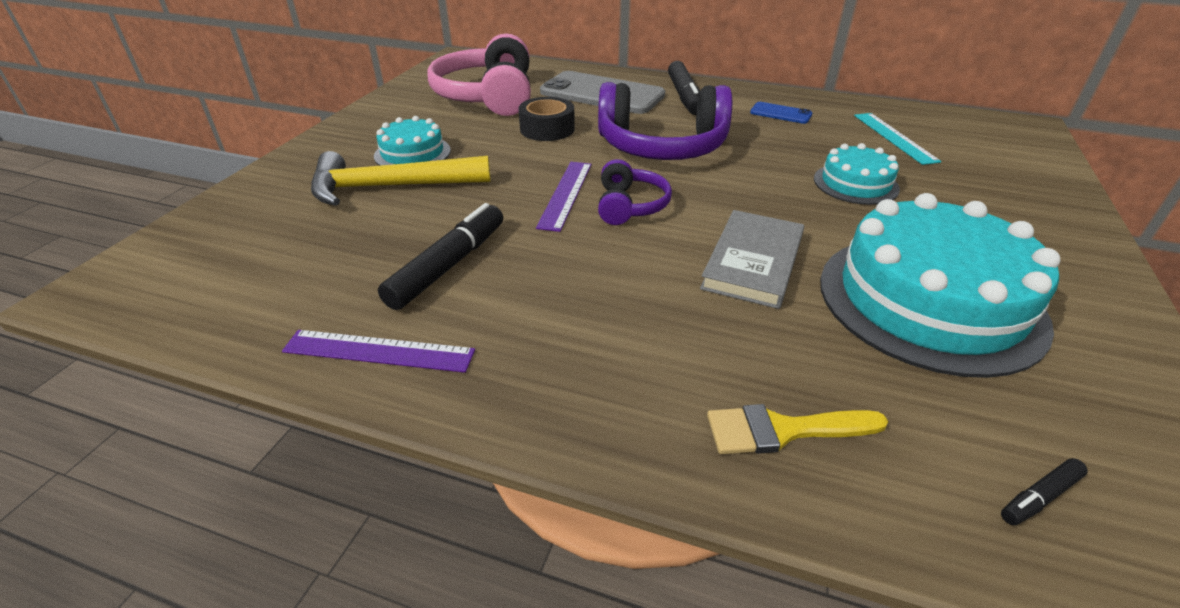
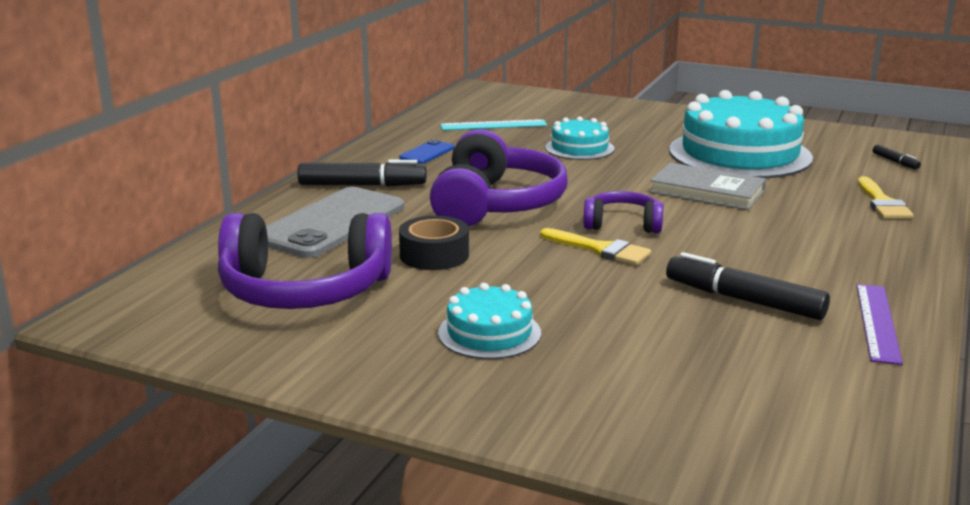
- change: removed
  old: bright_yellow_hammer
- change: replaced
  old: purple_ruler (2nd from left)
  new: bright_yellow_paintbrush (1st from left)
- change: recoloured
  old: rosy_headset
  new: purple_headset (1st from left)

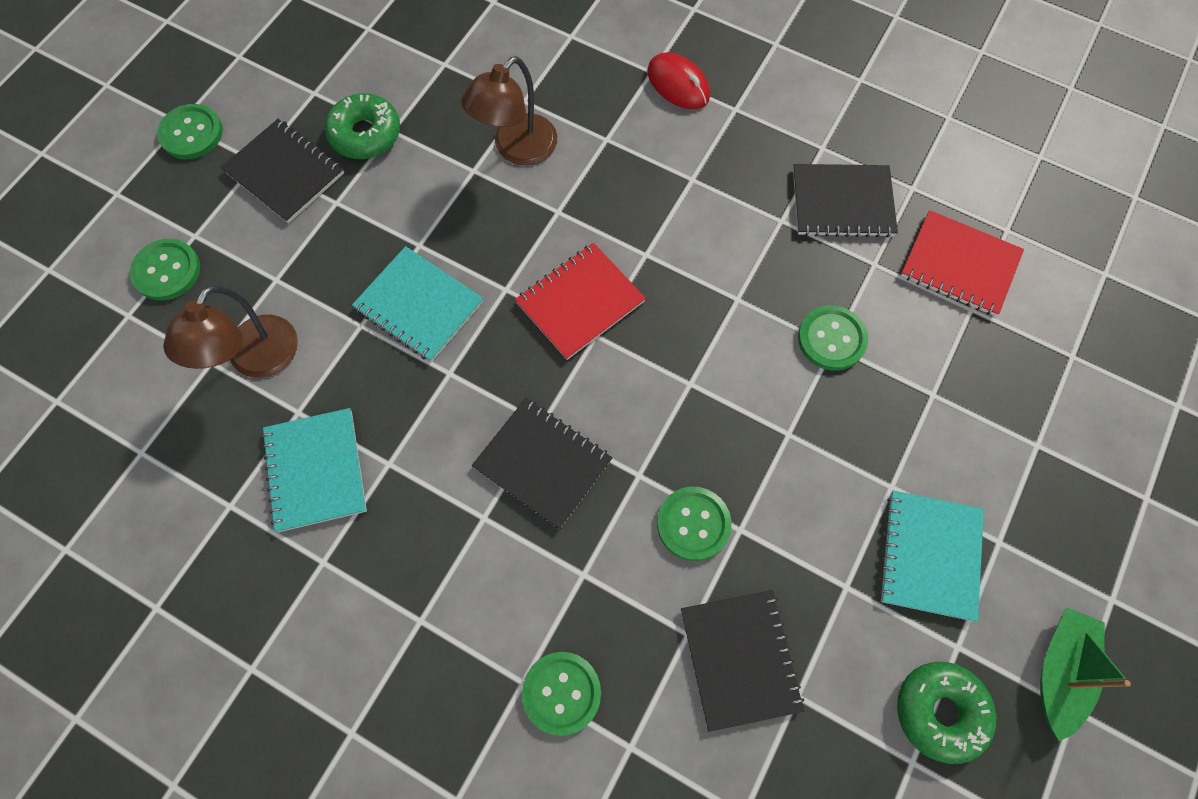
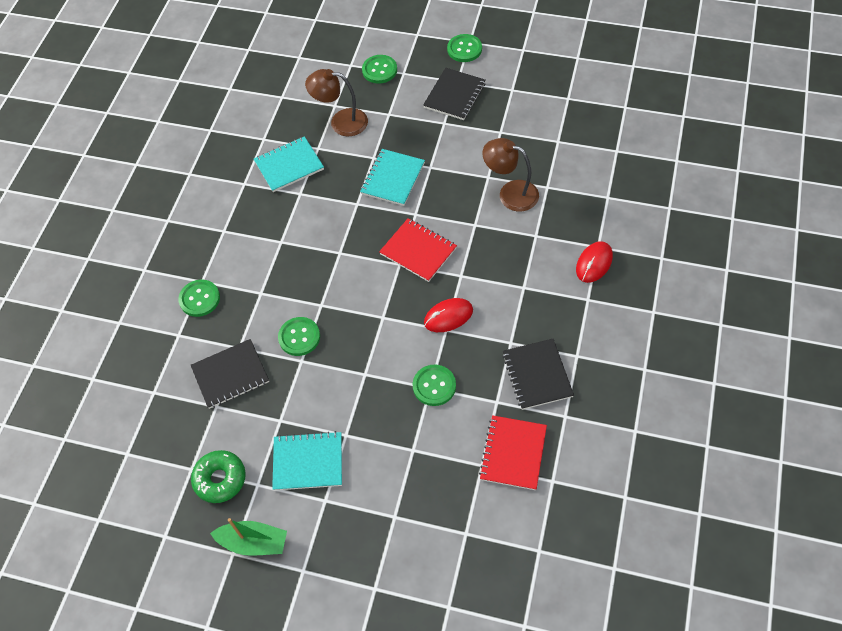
- change: removed
  old: emerald_glazed_donut (1st from left)
- change: removed
  old: black_notepad (2nd from left)
- change: added
  new: scarlet_computer_mouse (1st from left)

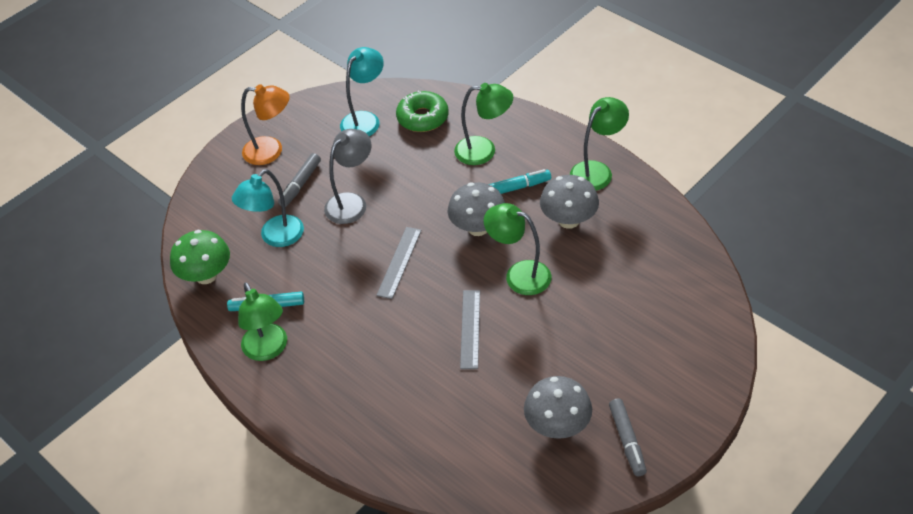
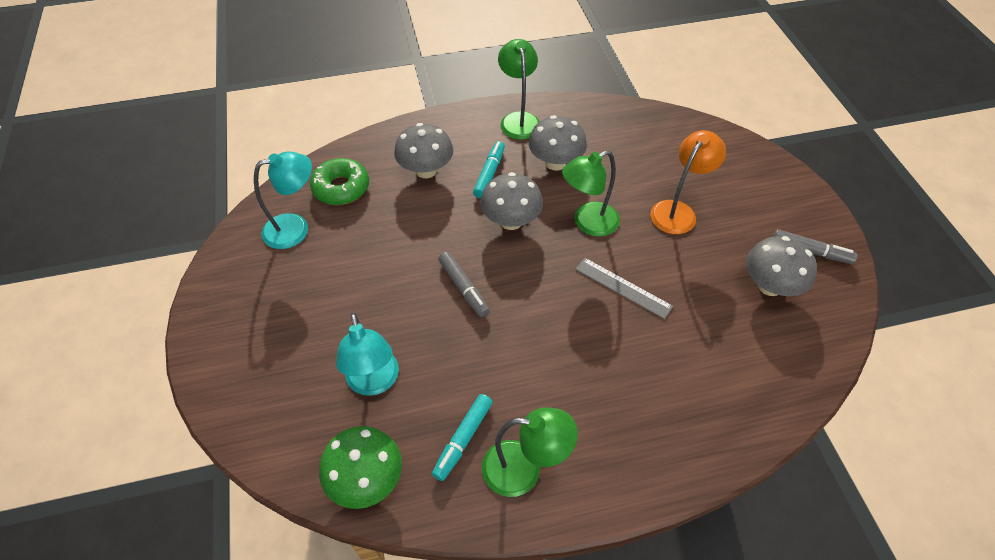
- change: removed
  old: ash-grey_desk_lamp
- change: removed
  old: ash-grey_ruler (1st from left)
- change: moved
  old: orange-coloured_desk_lamp
- change: moved
  old: ash-grey_felt_pen (1st from left)
- change: replaced
  old: emerald_desk_lamp (2nd from left)
  new: ash-grey_mushroom (1st from left)
- change: turned
  old: teal_desk_lamp (2nd from left in the first image)
  degrees: 90

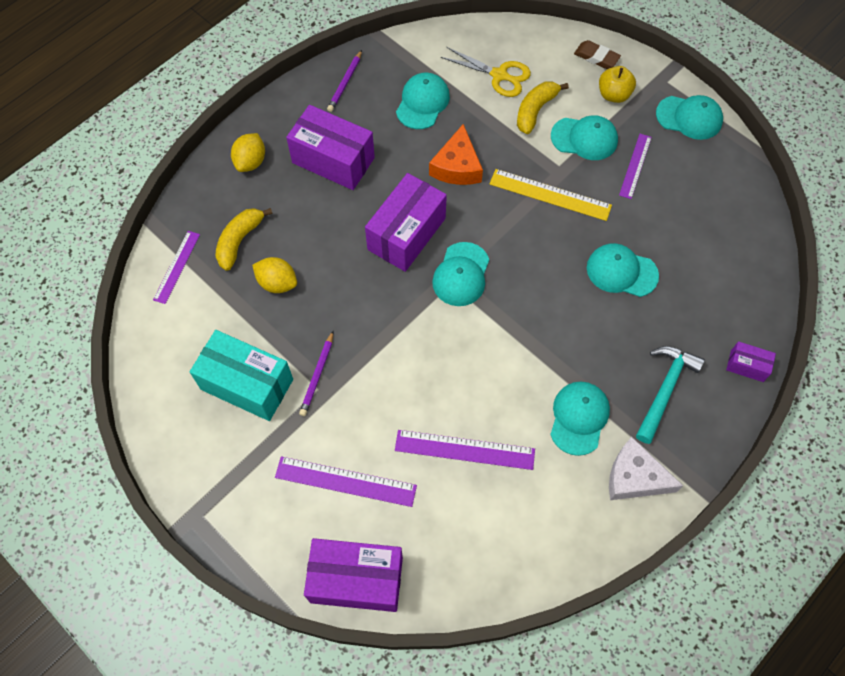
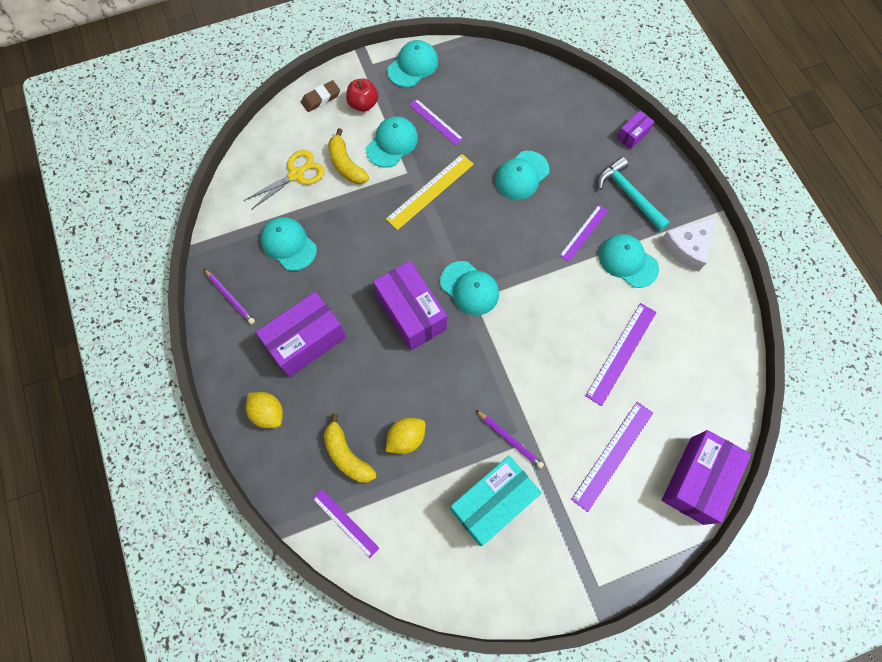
- change: removed
  old: orange-coloured_cheese_wedge
- change: added
  new: purple_ruler (3rd from left)
- change: recoloured
  old: bright_yellow_apple_fruit
  new: scarlet_apple_fruit

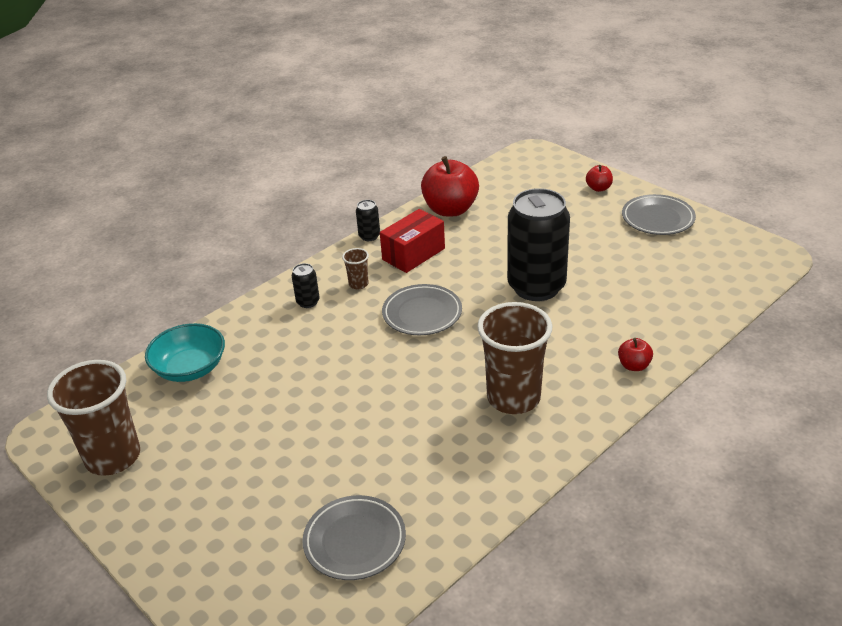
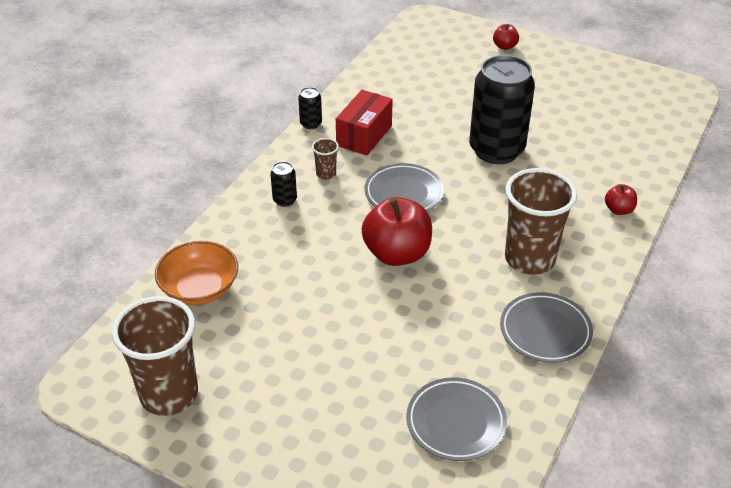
- change: moved
  old: scarlet_apple_fruit (1st from left)
- change: moved
  old: ash-grey_plate (3rd from left)
- change: recoloured
  old: teal_deep_dish
  new: orange-coloured_deep_dish

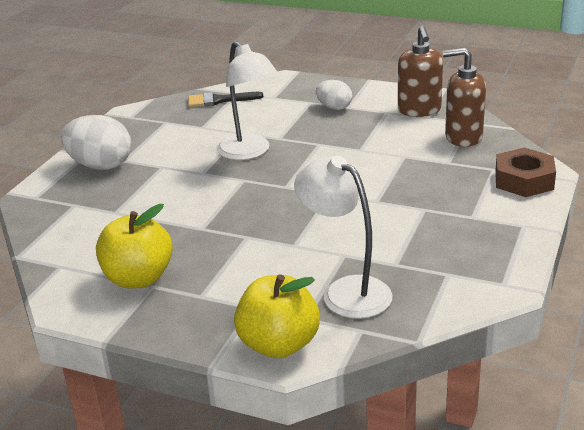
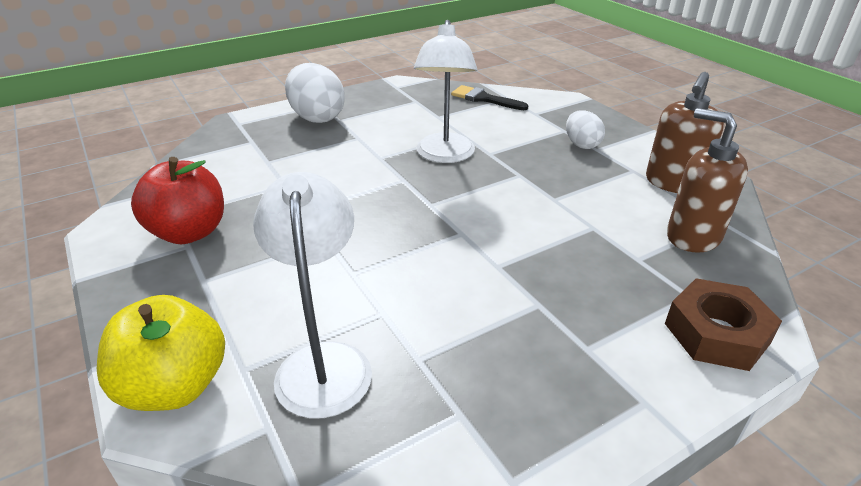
- change: recoloured
  old: bright_yellow_apple_fruit (1st from left)
  new: scarlet_apple_fruit

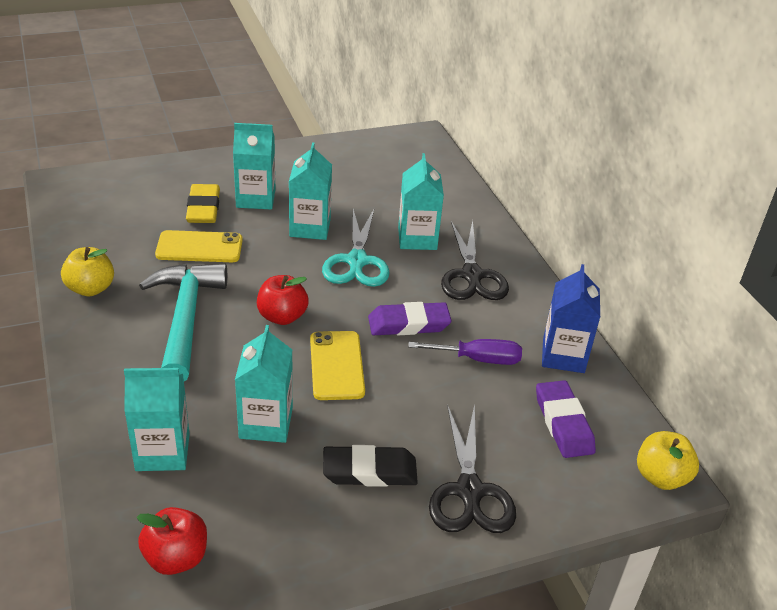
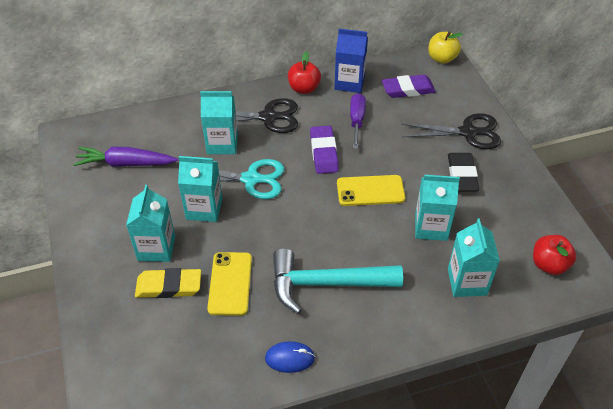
- change: added
  new: purple_root_vegetable
- change: moved
  old: scarlet_apple_fruit (2nd from left in the first image)
  new: scarlet_apple_fruit (1st from left)
- change: replaced
  old: bright_yellow_apple_fruit (1st from left)
  new: blue_computer_mouse

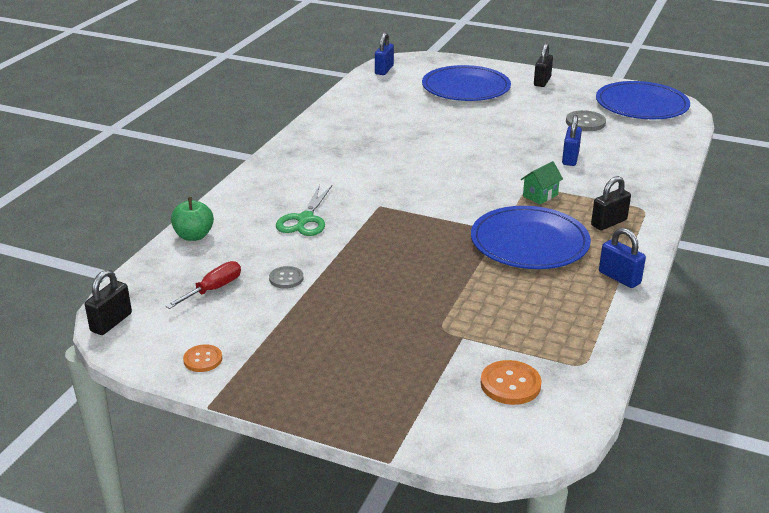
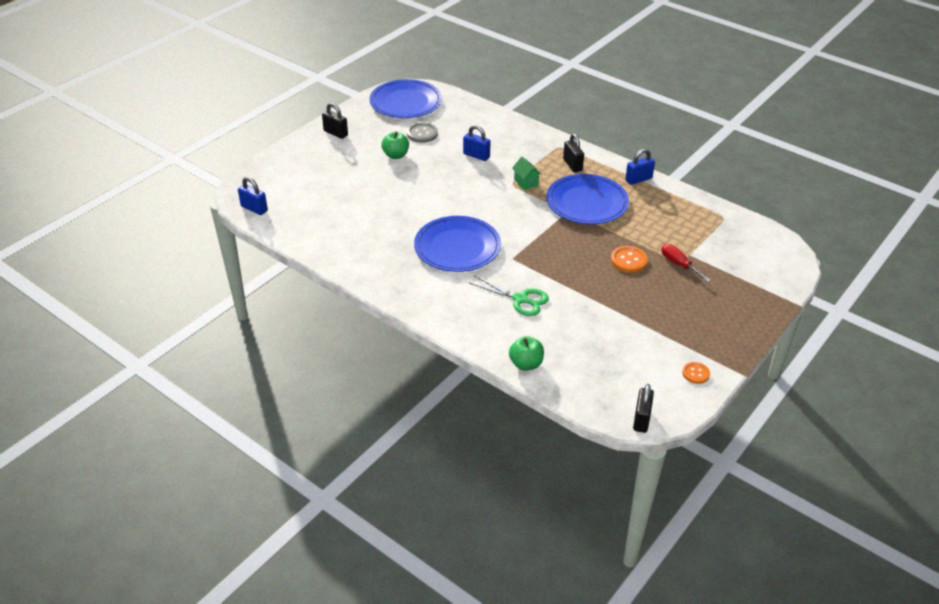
- change: removed
  old: ash-grey_sewing_button (1st from left)
- change: added
  new: emerald_apple_fruit (1st from left)
- change: moved
  old: scarlet_flat_screwdriver
- change: moved
  old: blue_plate (1st from left in the first image)
  new: blue_plate (2nd from left)
- change: moved
  old: orange-coloured_sewing_button (2nd from left in the first image)
  new: orange-coloured_sewing_button (1st from left)
- change: turned
  old: black_lock (1st from left in the first image)
  degrees: 60

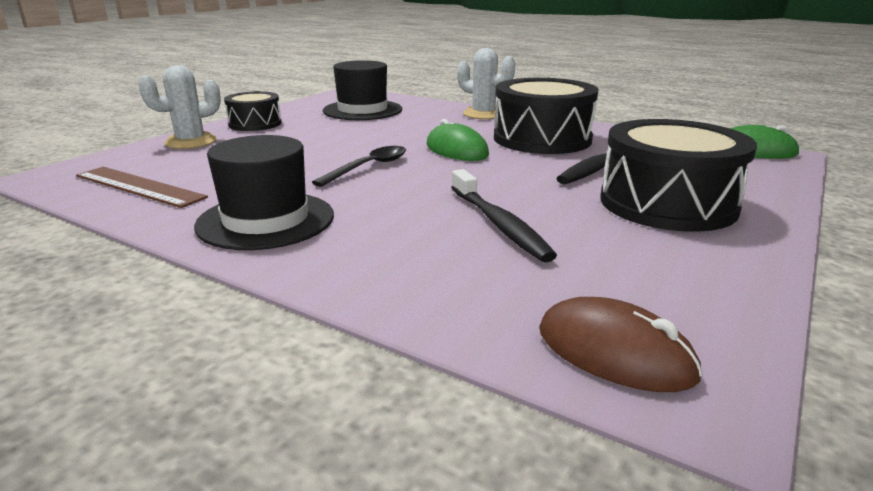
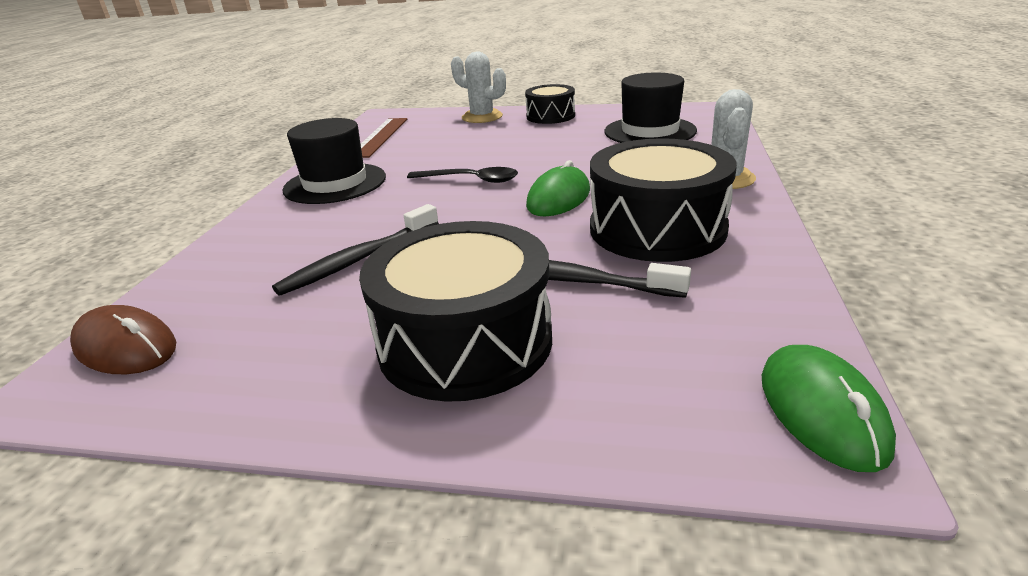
- change: turned
  old: dark_brown_computer_mouse
  degrees: -75

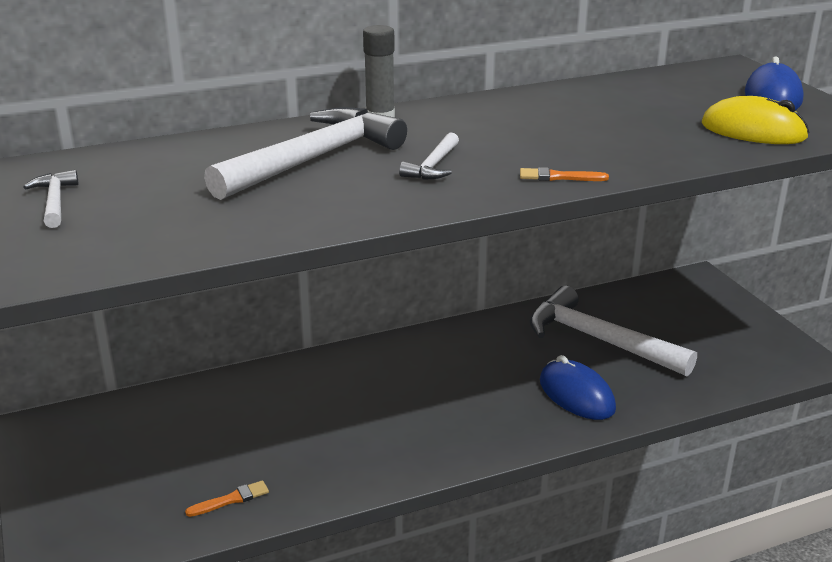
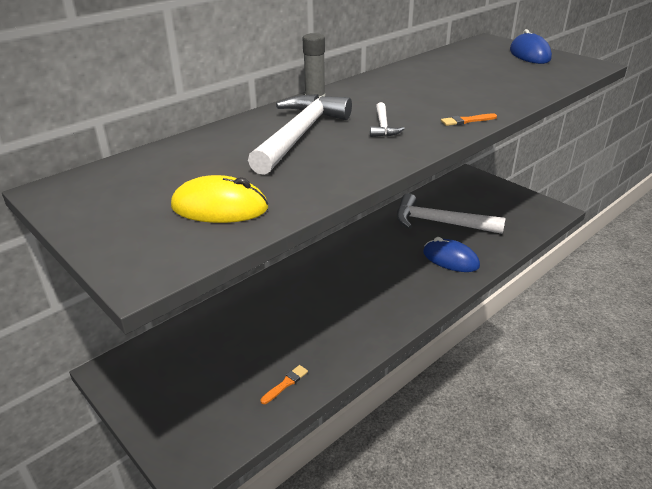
- change: removed
  old: white_hammer (1st from left)
- change: moved
  old: bright_yellow_computer_mouse

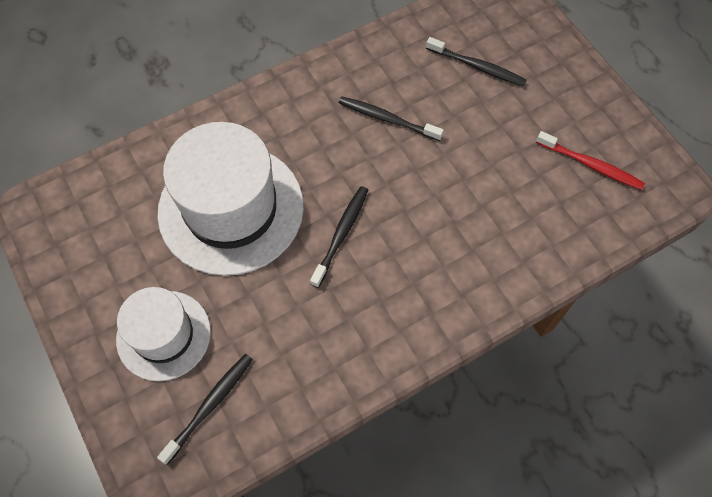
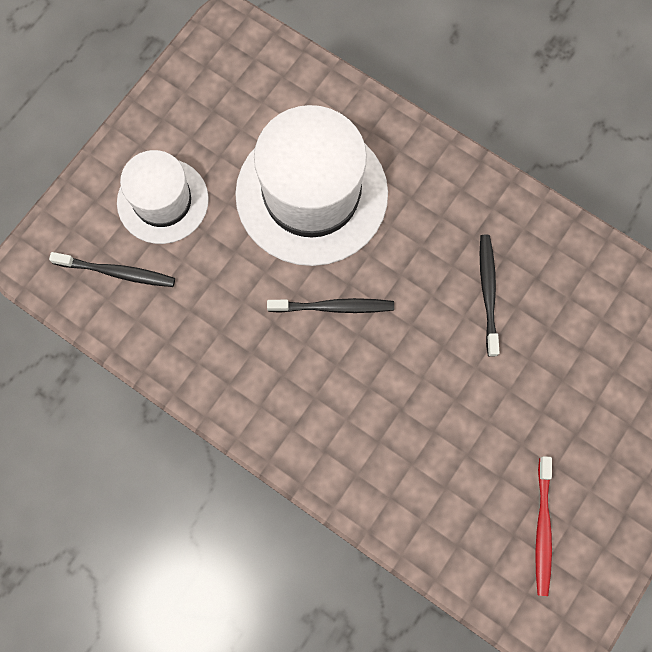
- change: removed
  old: black_dental_brush (4th from left)

